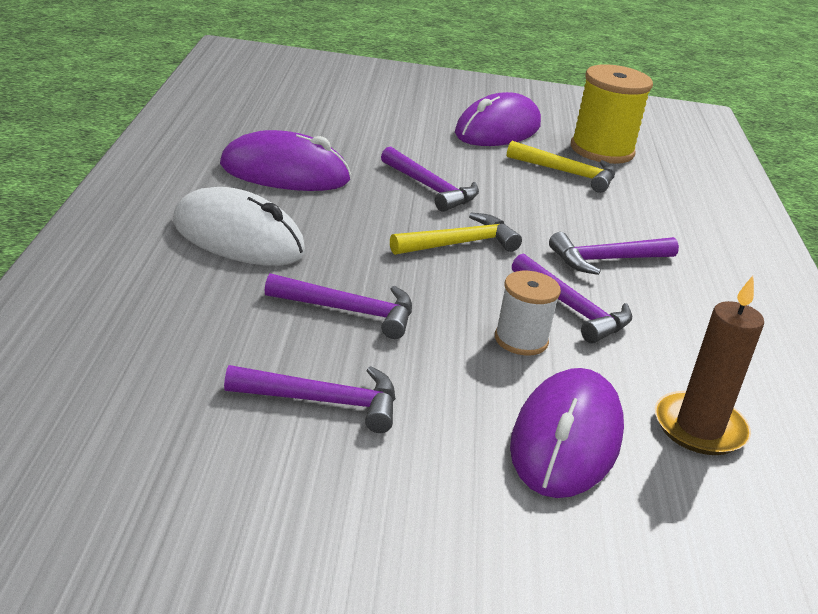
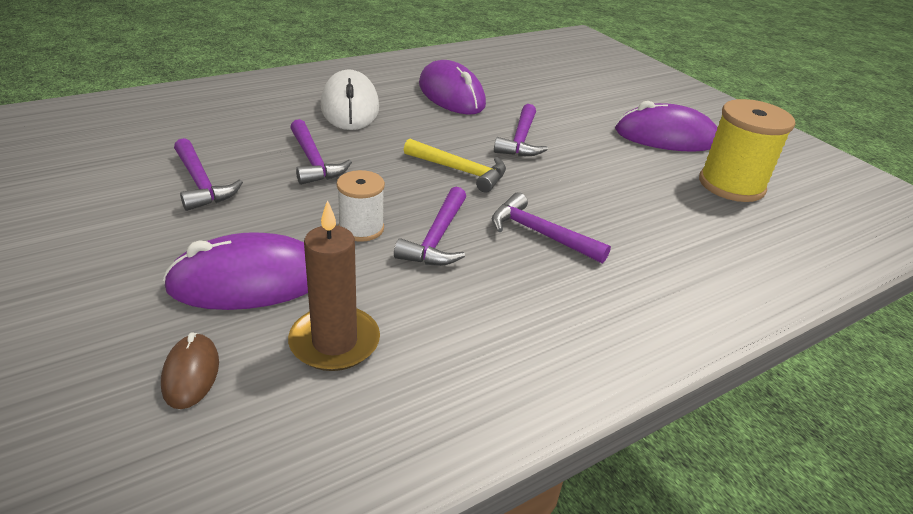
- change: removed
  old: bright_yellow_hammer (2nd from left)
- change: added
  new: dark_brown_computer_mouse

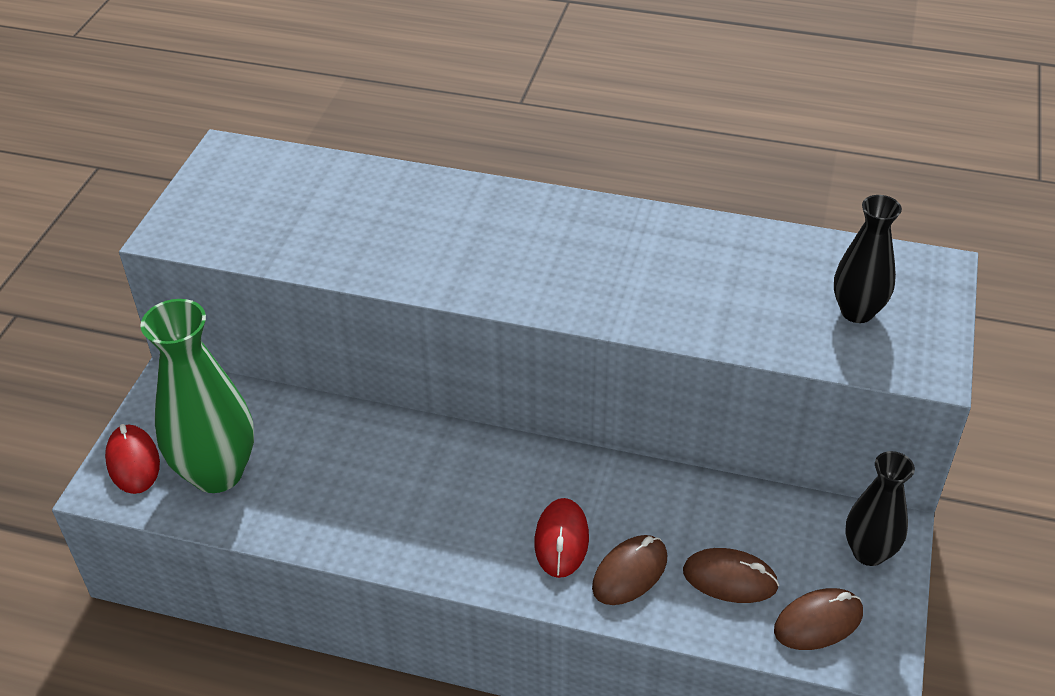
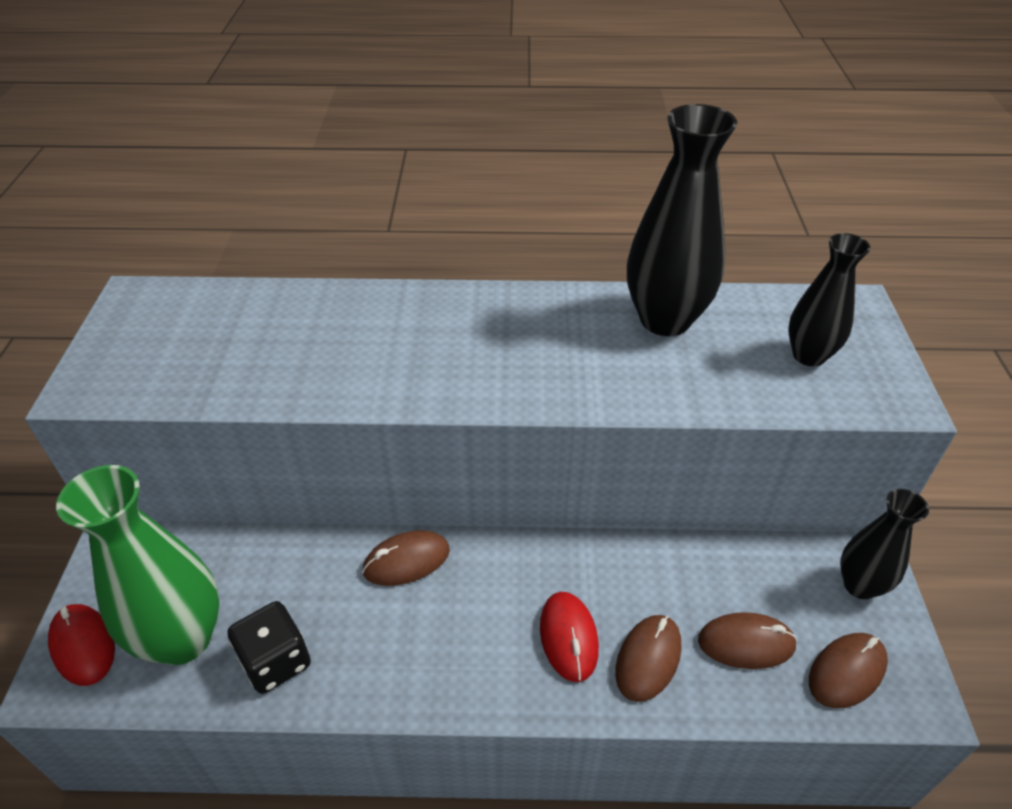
- change: added
  new: black_die
- change: added
  new: dark_brown_computer_mouse (1st from left)
- change: added
  new: black_flower_vase (1st from left)

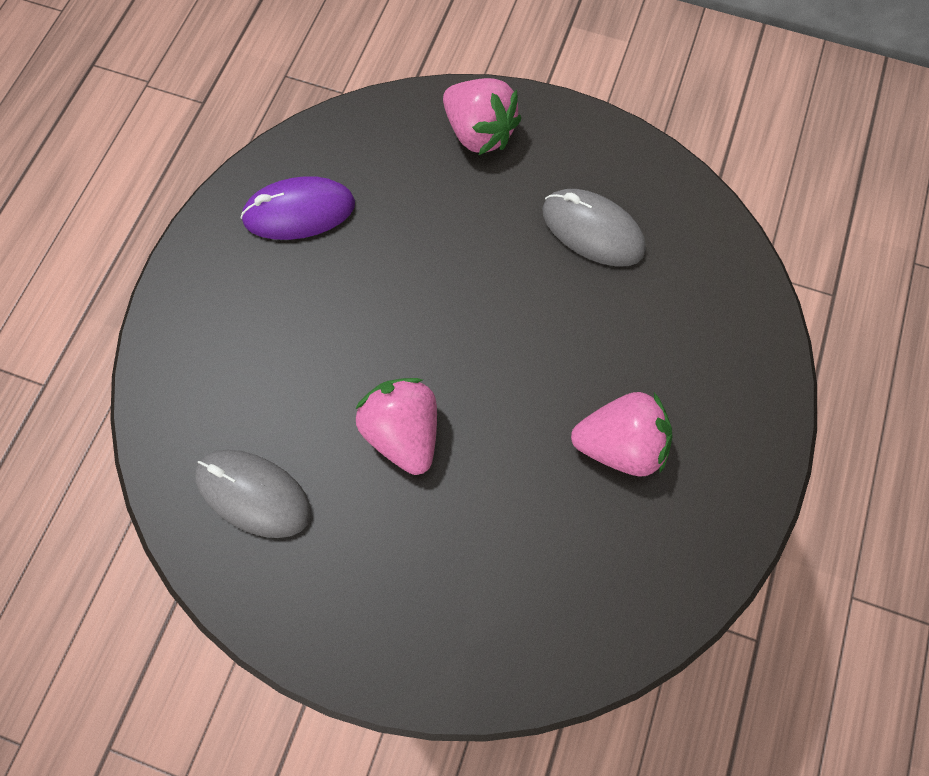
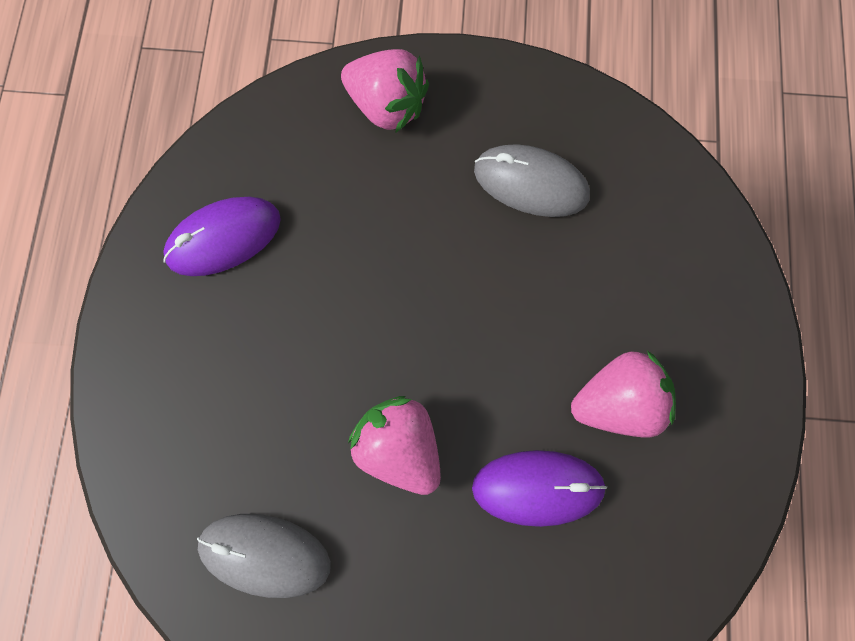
- change: added
  new: purple_computer_mouse (2nd from left)

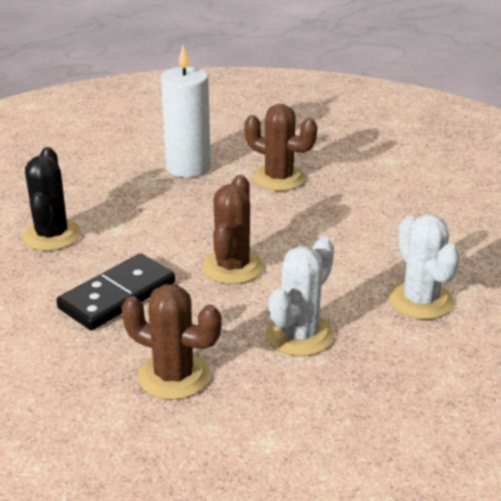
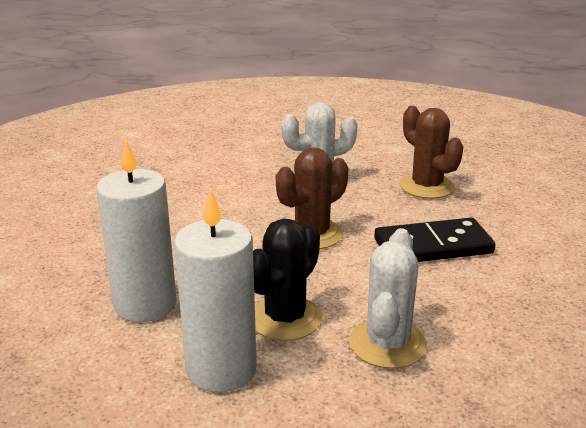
- change: moved
  old: black_cactus
- change: moved
  old: white_cactus (2nd from left)
- change: replaced
  old: dark_brown_cactus (3rd from left)
  new: white_candle (1st from left)

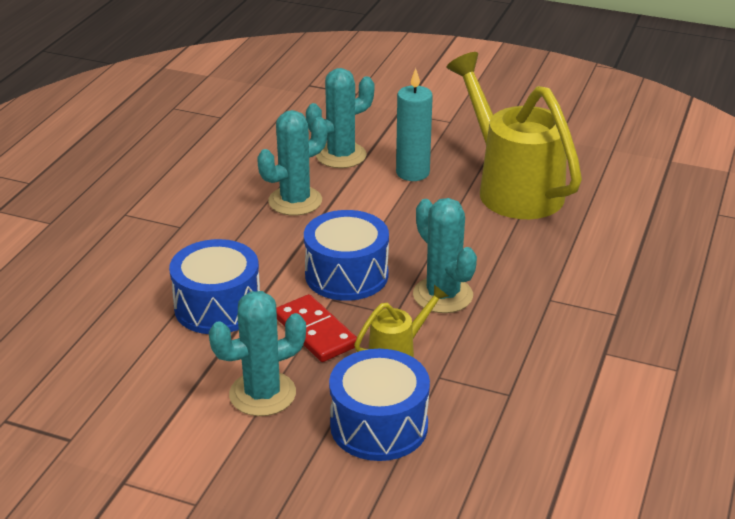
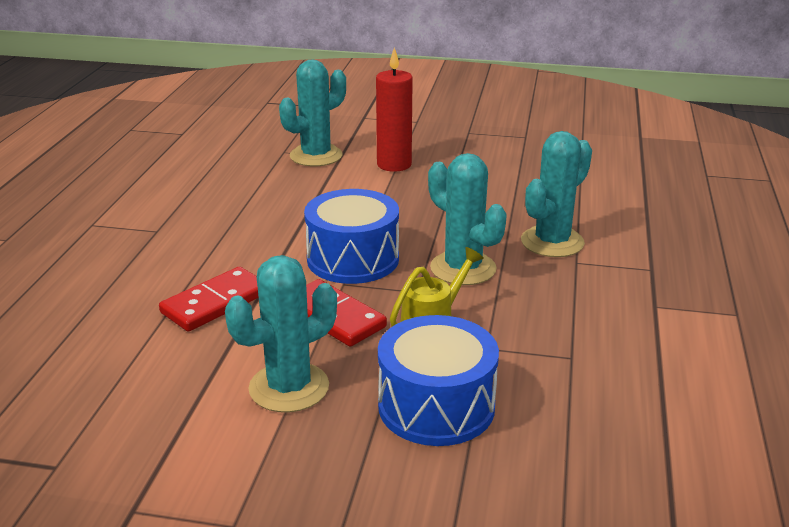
- change: removed
  old: bright_yellow_watering_can (2nd from left)
- change: moved
  old: teal_cactus (2nd from left in the first image)
  new: teal_cactus (4th from left)
- change: replaced
  old: blue_drum (1st from left)
  new: scarlet_domino (1st from left)
- change: recoloured
  old: teal_candle
  new: scarlet_candle

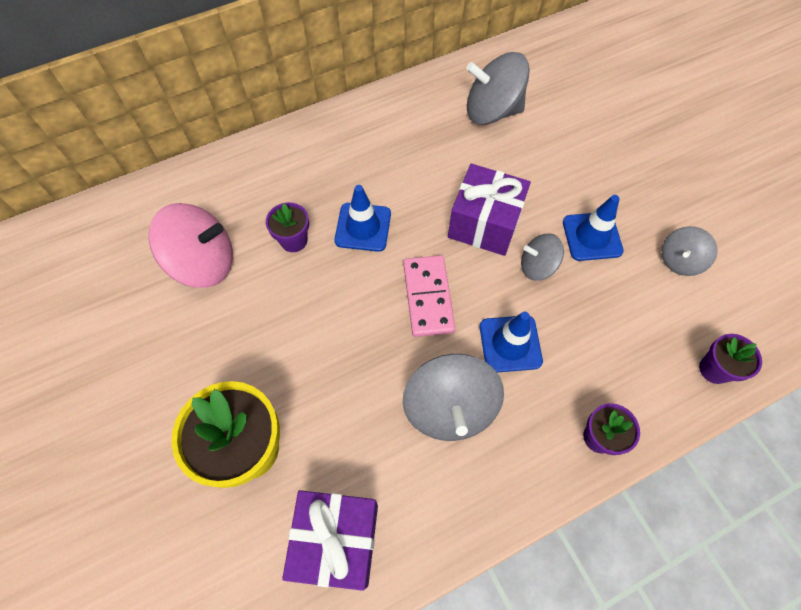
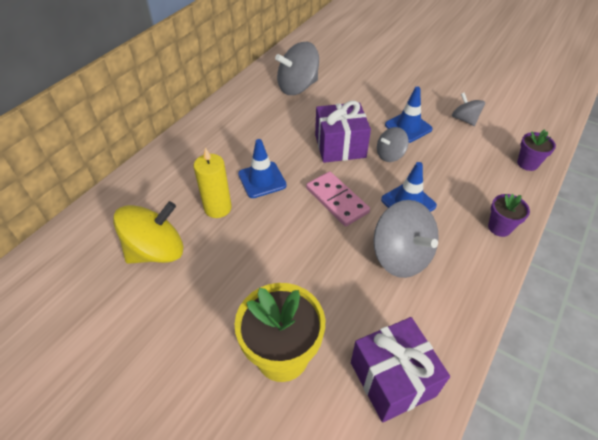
- change: replaced
  old: purple_flower_pot (1st from left)
  new: bright_yellow_candle
- change: recoloured
  old: rosy_spinning_top
  new: bright_yellow_spinning_top
- change: turned
  old: ash-grey_spinning_top (4th from left)
  degrees: 135

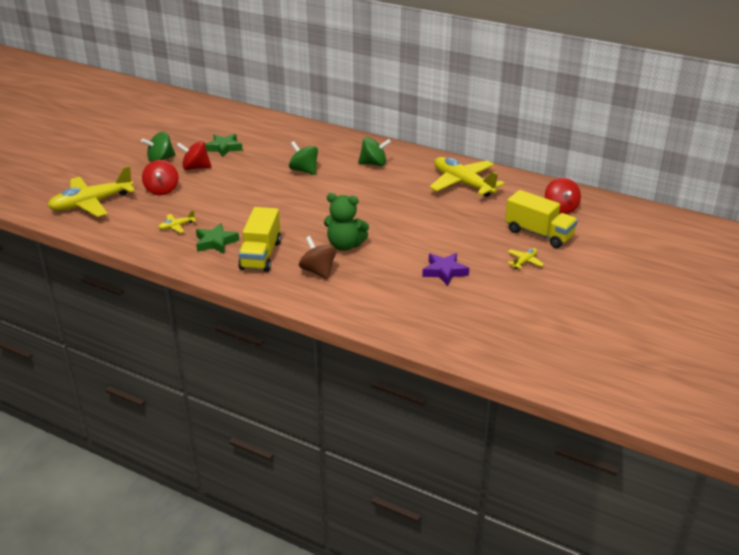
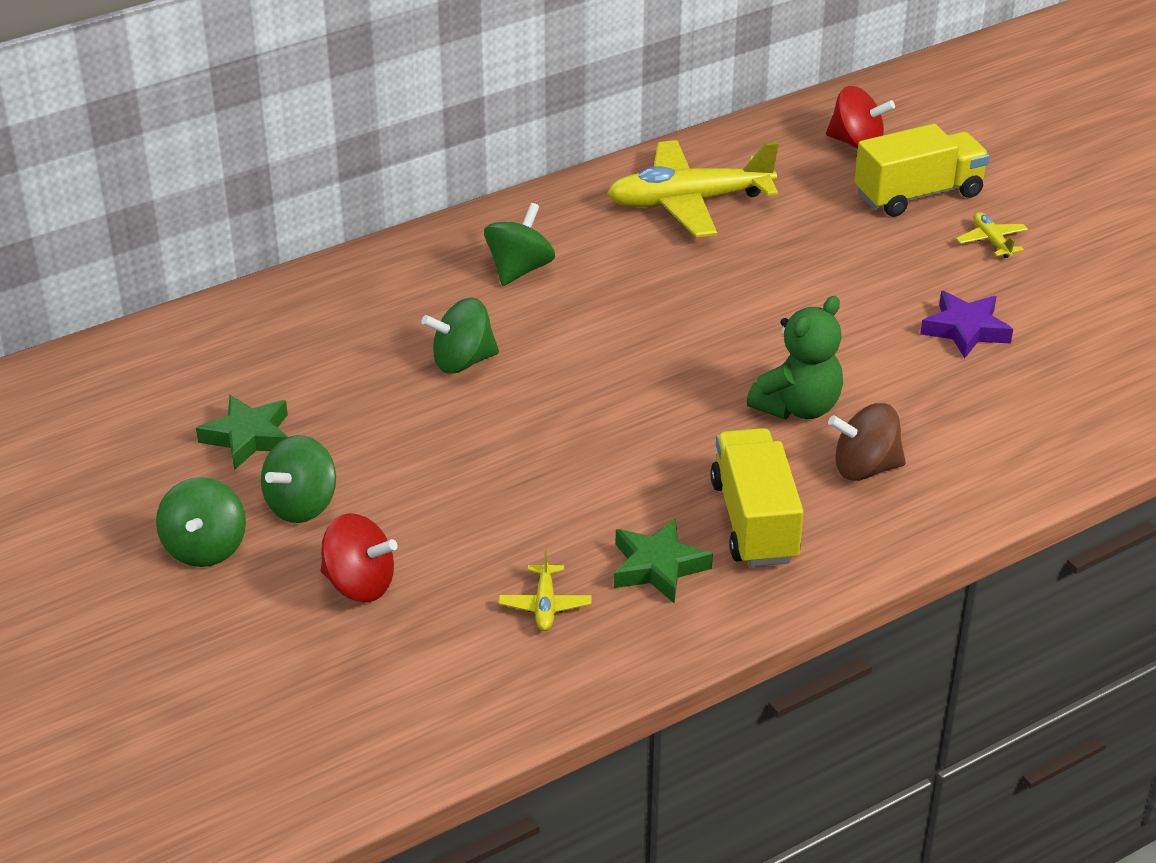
- change: removed
  old: bright_yellow_toy_plane (1st from left)
- change: recoloured
  old: scarlet_spinning_top (2nd from left)
  new: emerald_spinning_top (2nd from left)
- change: turned
  old: bright_yellow_toy_truck (1st from left)
  degrees: -135

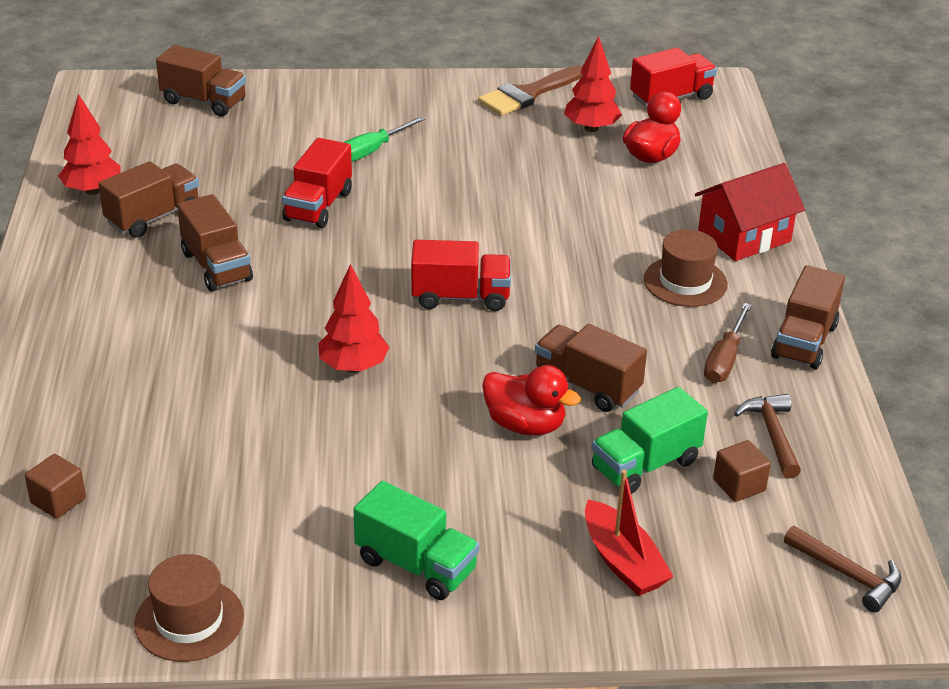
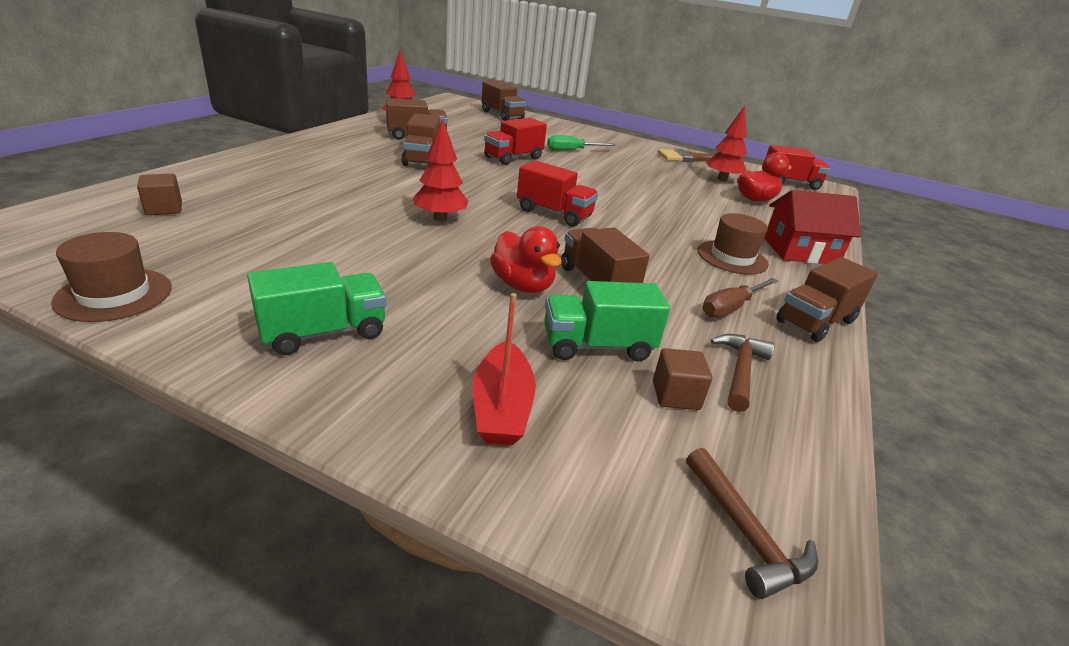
- change: turned
  old: emerald_toy_truck (1st from left)
  degrees: -90

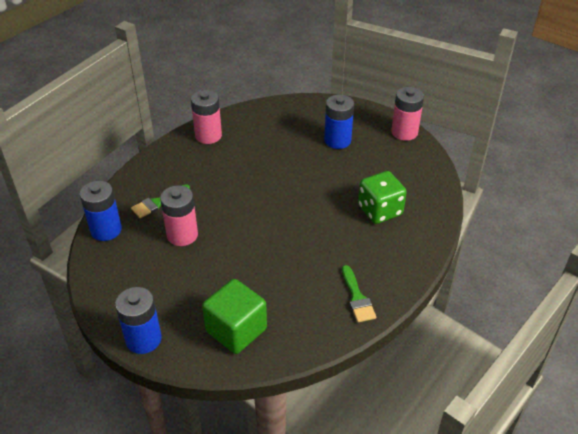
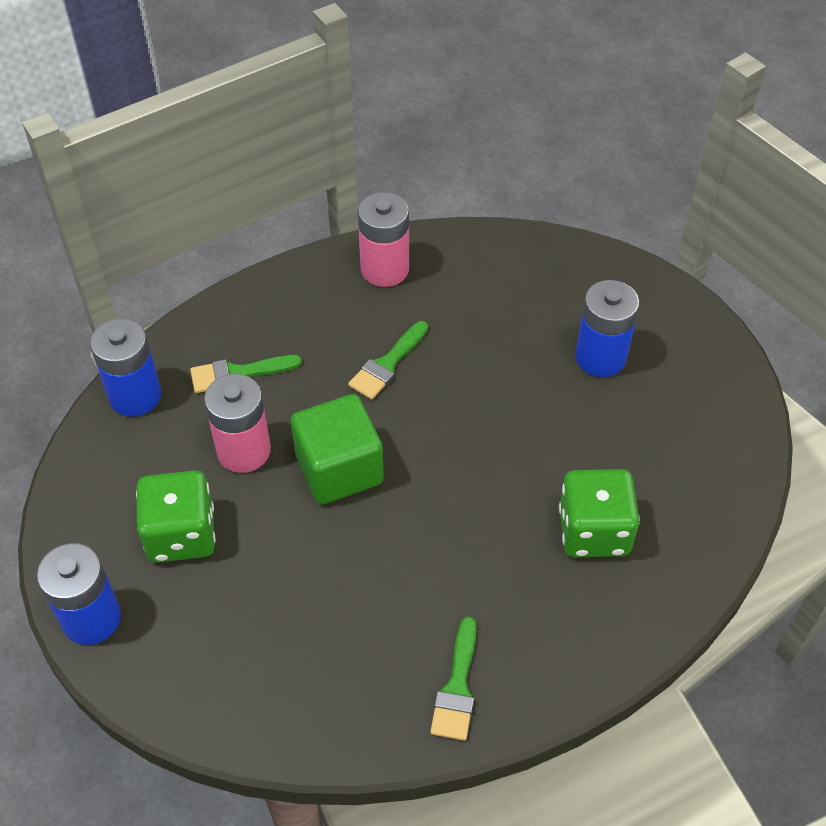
- change: removed
  old: rosy_AA_battery (3rd from left)
- change: added
  new: emerald_die (1st from left)
- change: added
  new: emerald_paintbrush (2nd from left)
- change: moved
  old: emerald_block

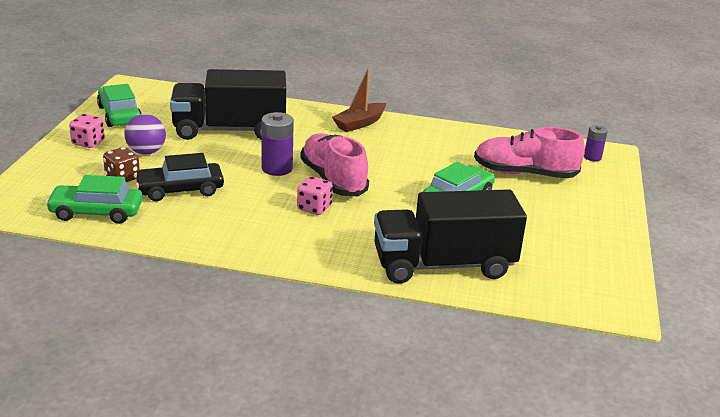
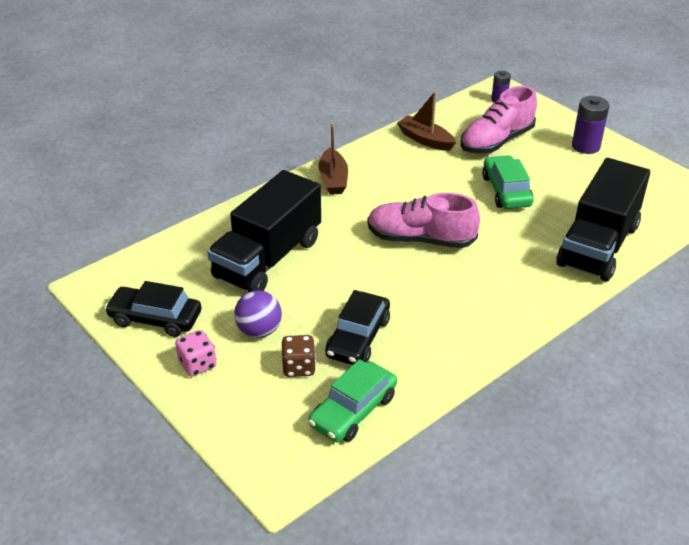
- change: removed
  old: rosy_die (2nd from left)
- change: added
  new: dark_brown_boat (2nd from left)
- change: moved
  old: purple_AA_battery (1st from left in the first image)
  new: purple_AA_battery (2nd from left)
- change: recoloured
  old: emerald_toy_car (2nd from left)
  new: black_toy_car (1st from left)

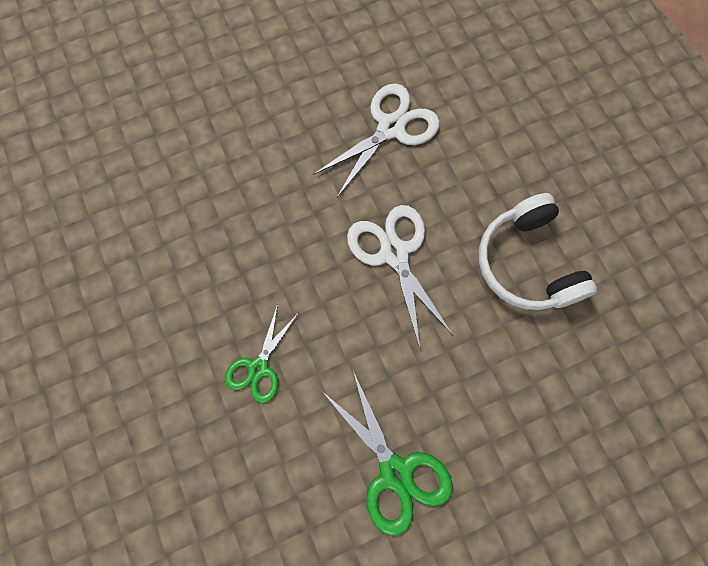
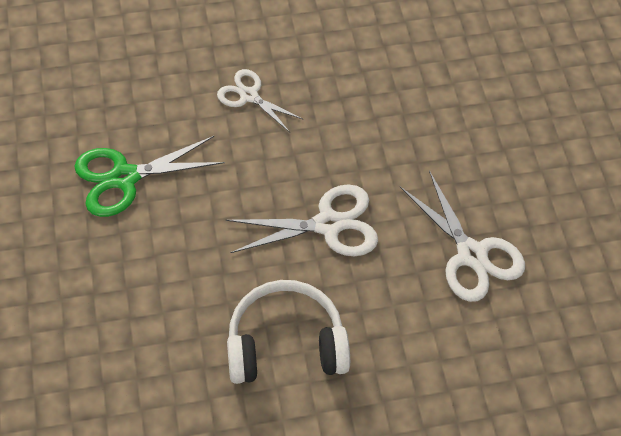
- change: recoloured
  old: emerald_pair_of_scissors (1st from left)
  new: white_pair_of_scissors (1st from left)

